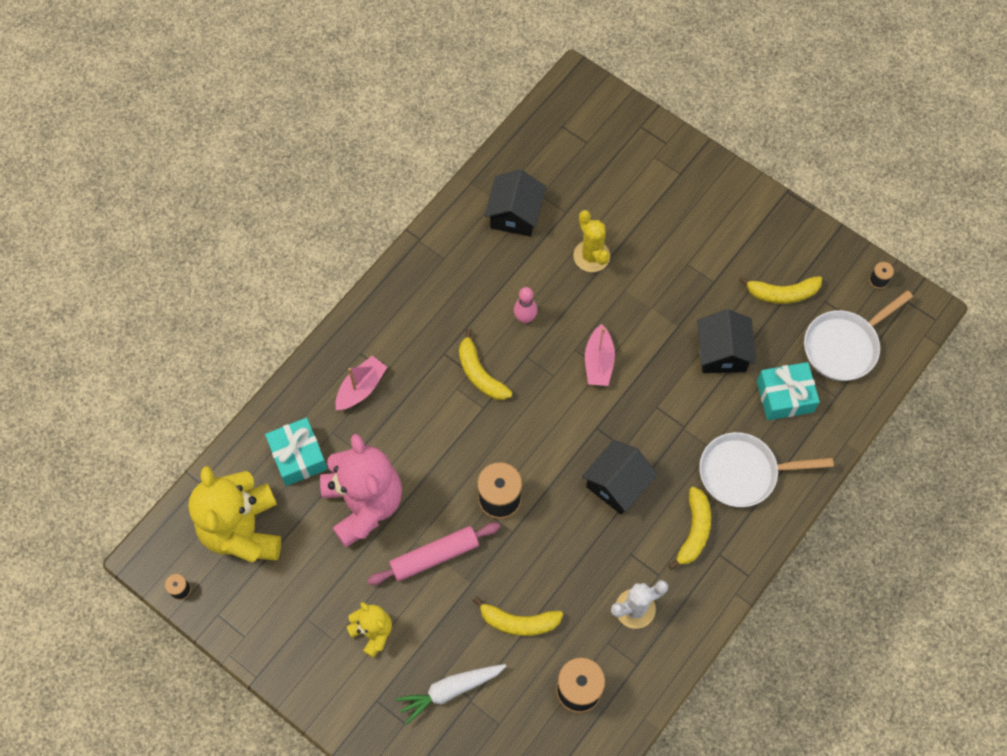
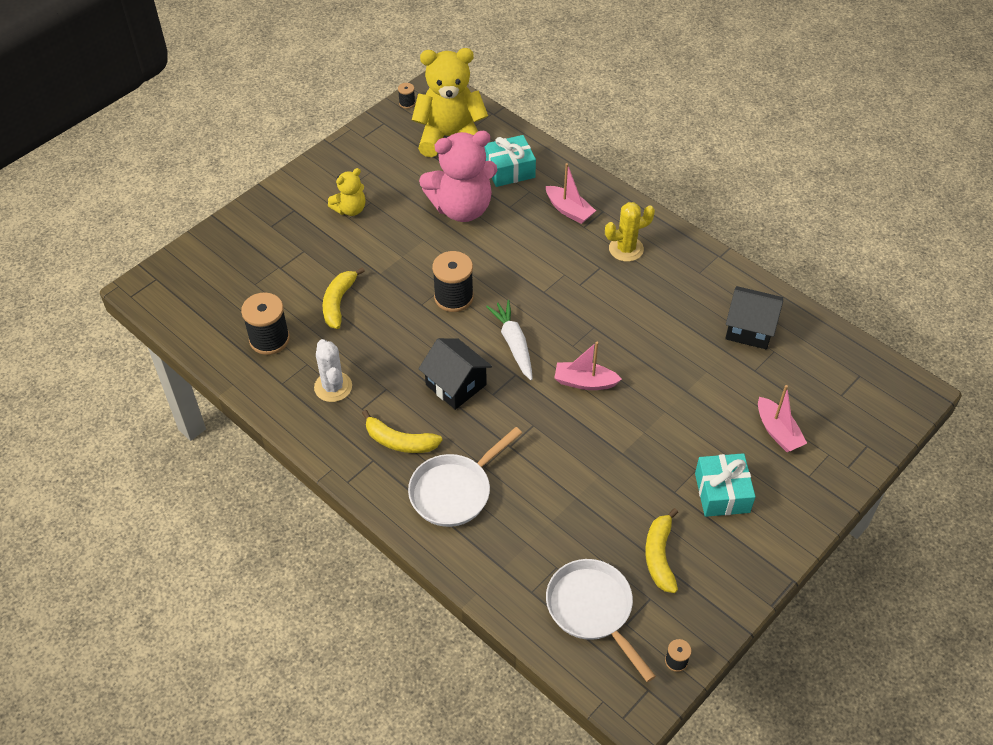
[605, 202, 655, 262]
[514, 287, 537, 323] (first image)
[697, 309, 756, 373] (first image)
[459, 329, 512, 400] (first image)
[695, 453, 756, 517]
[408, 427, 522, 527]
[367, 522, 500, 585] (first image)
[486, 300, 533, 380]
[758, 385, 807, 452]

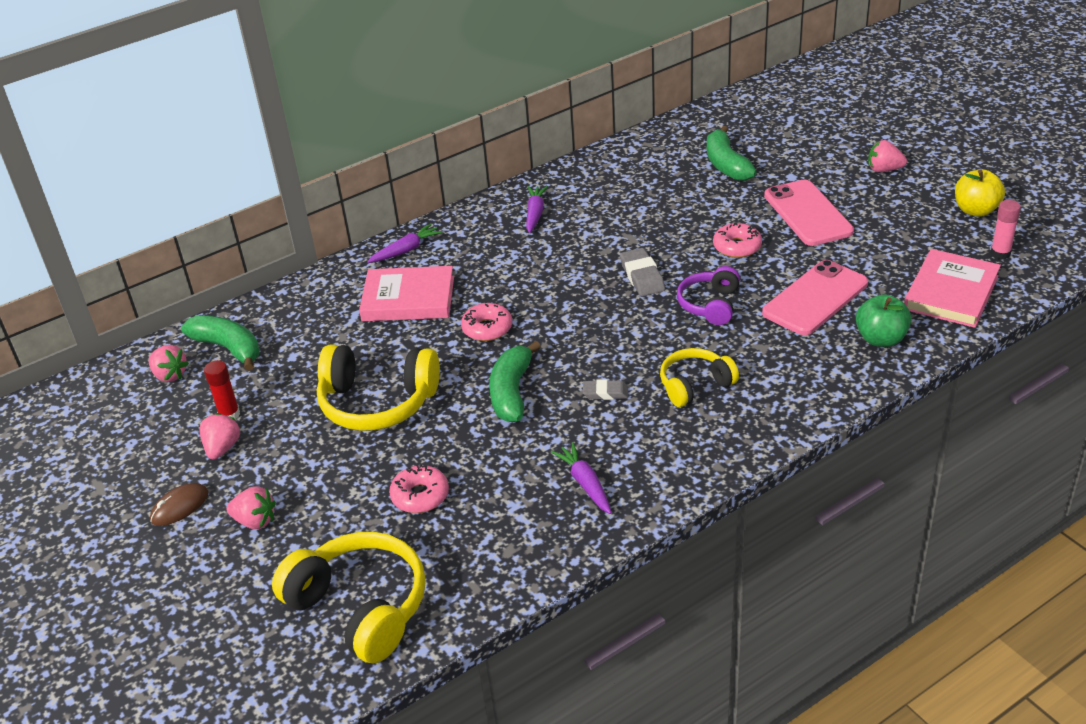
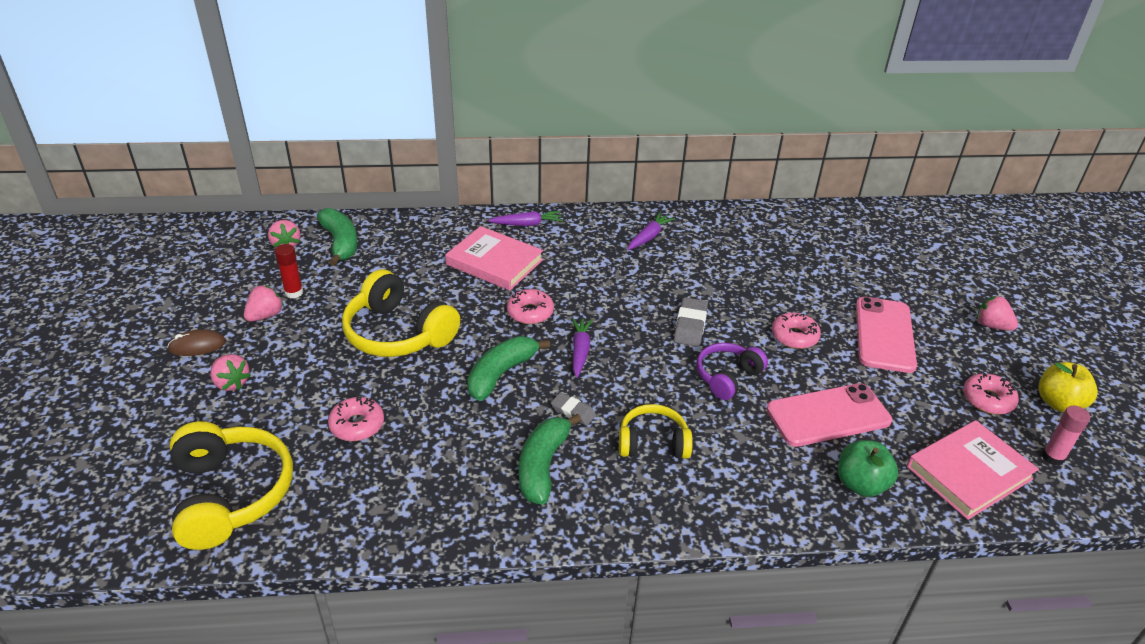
[519, 414, 582, 505]
[572, 318, 593, 378]
[963, 373, 1019, 414]

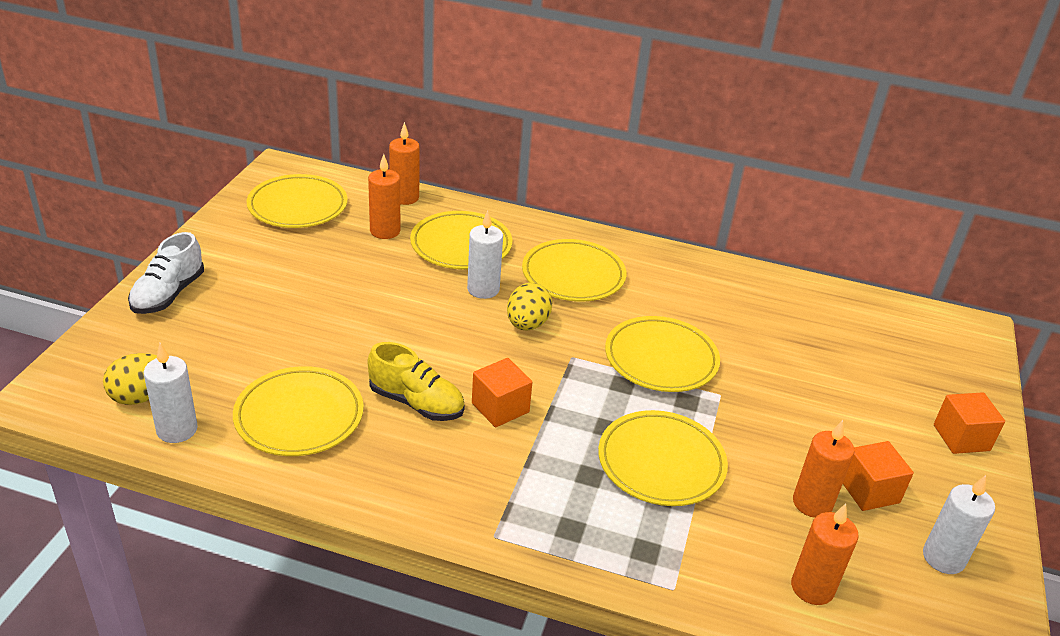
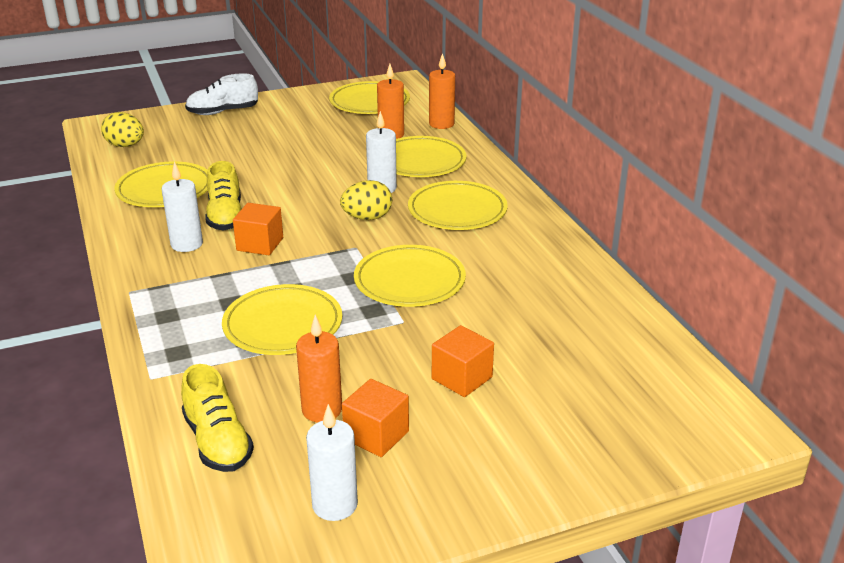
[162, 161, 203, 252]
[432, 325, 494, 397]
[181, 364, 254, 472]

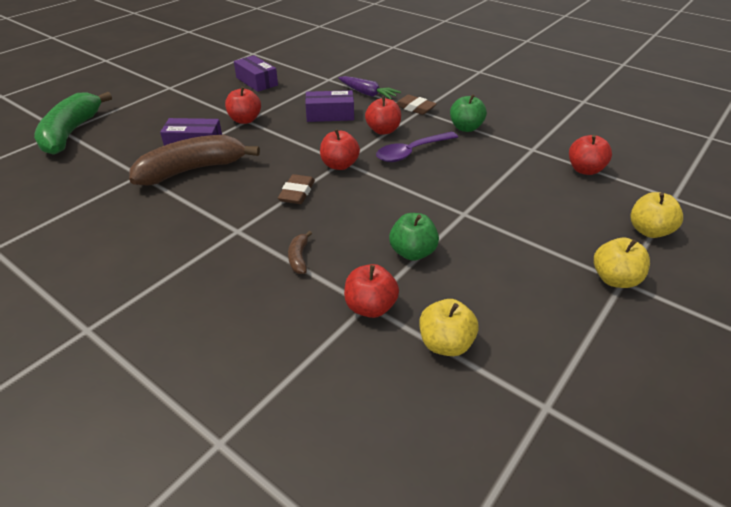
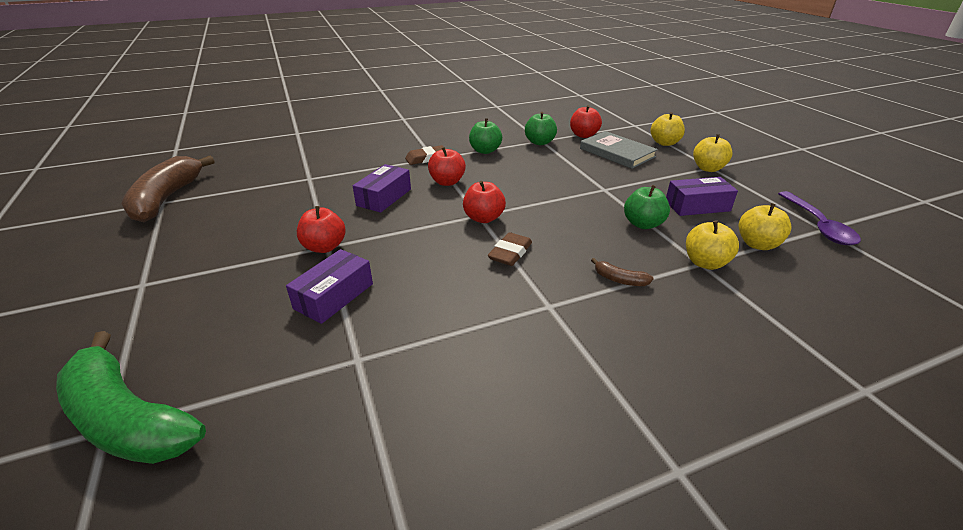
[666, 177, 738, 216]
[339, 76, 401, 99] (first image)
[778, 191, 861, 245]
[121, 156, 214, 222]
[488, 232, 532, 266]
[686, 220, 739, 270]
[525, 112, 557, 145]
[580, 131, 658, 169]

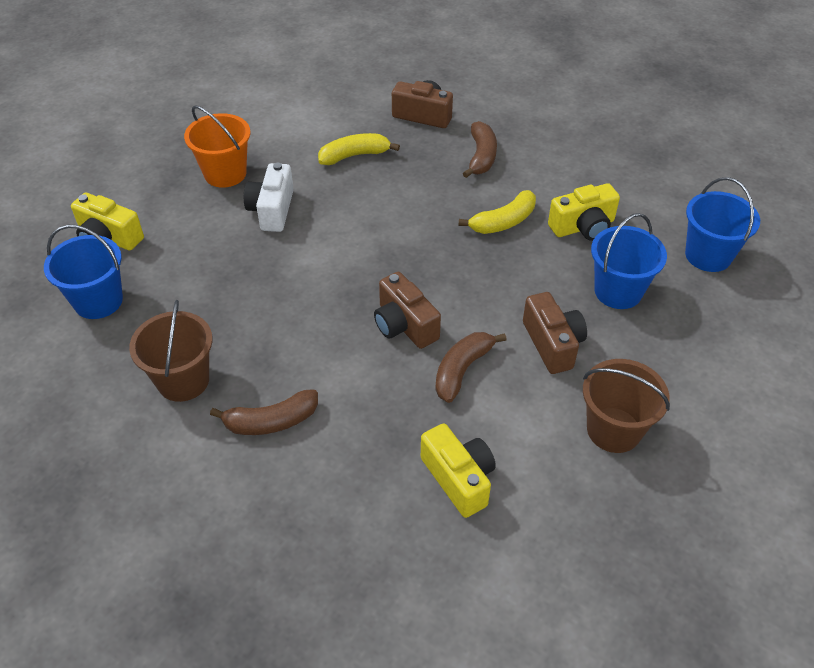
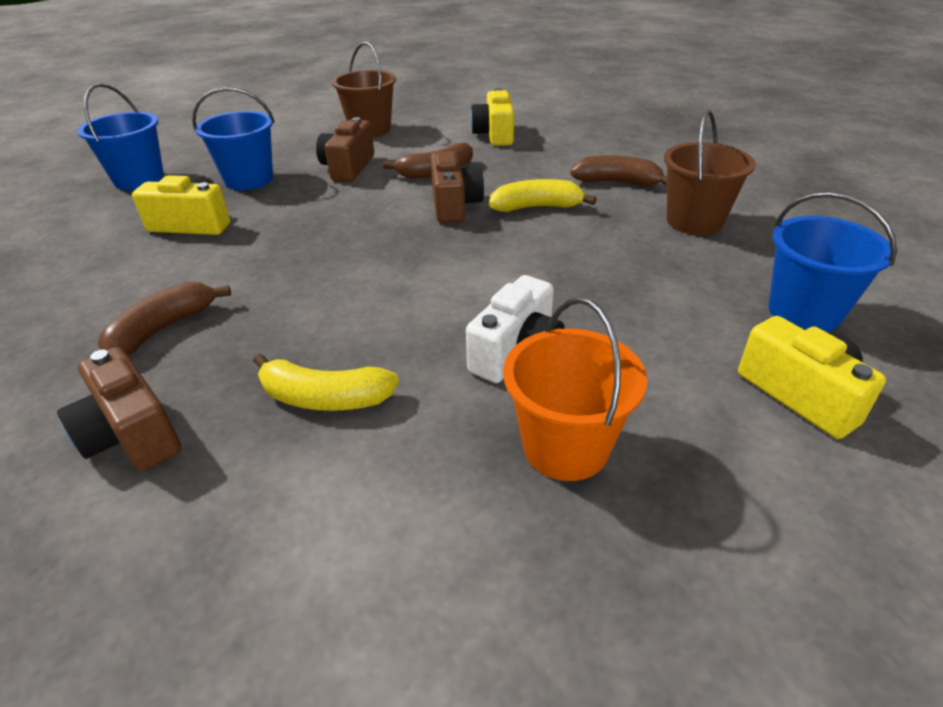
[489, 179, 597, 212]

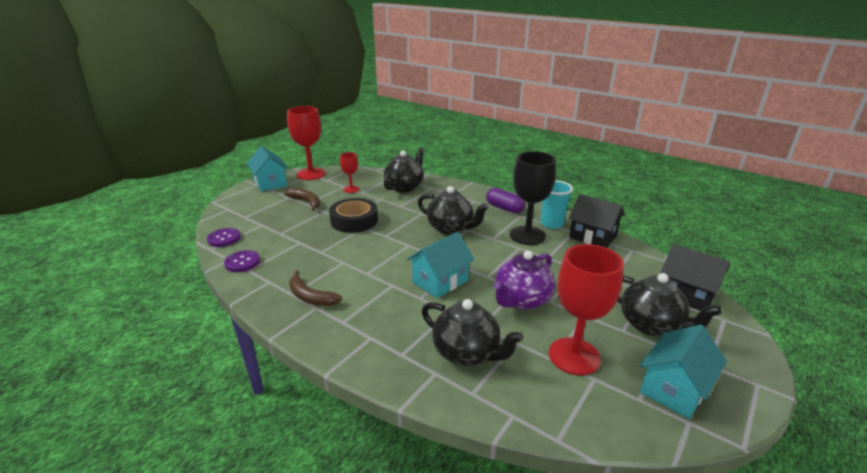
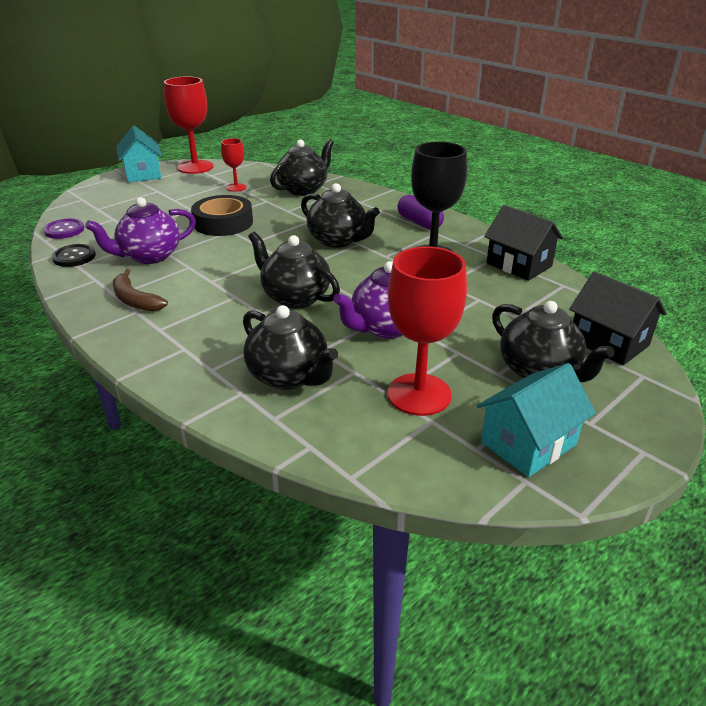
[540, 180, 573, 229] (first image)
[284, 188, 320, 211] (first image)
[248, 231, 340, 309]
[52, 244, 96, 267]
[85, 197, 196, 264]

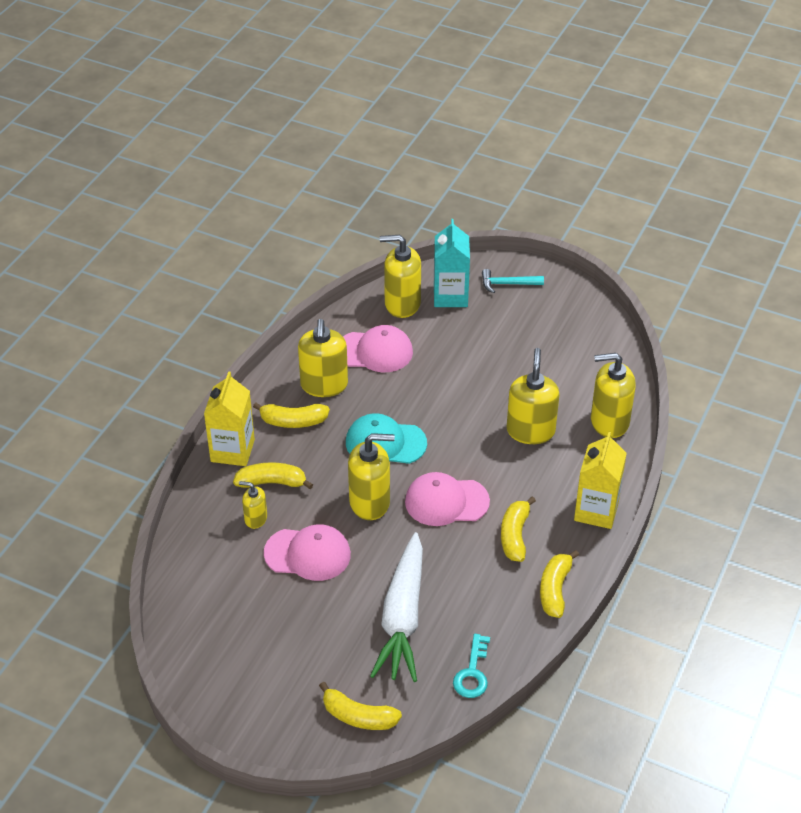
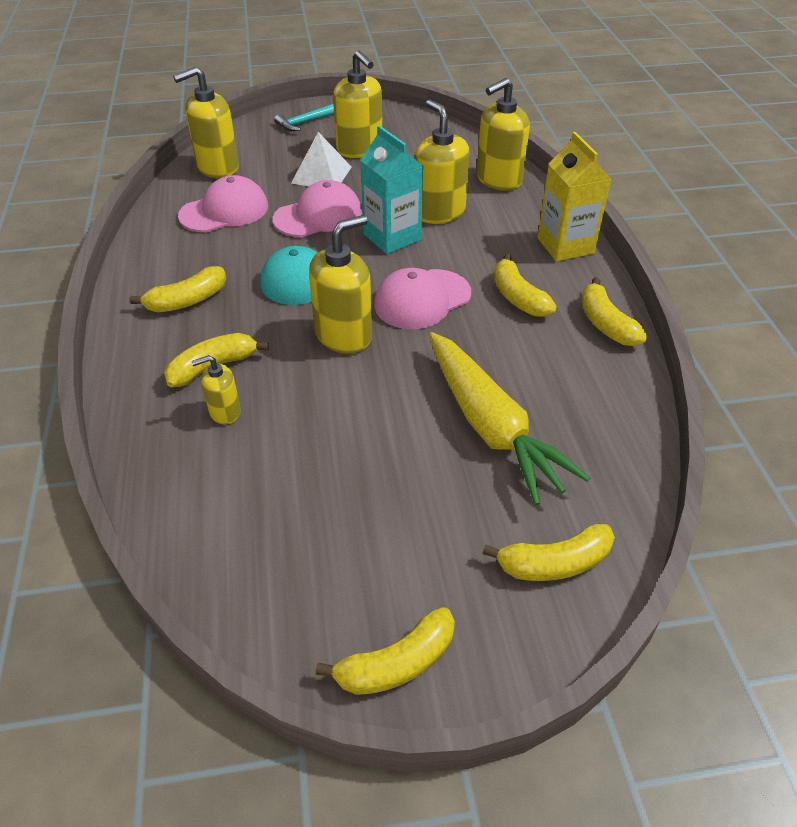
[360, 125, 423, 254]
[333, 50, 382, 158]
[204, 371, 255, 466] (first image)
[273, 180, 362, 237]
[429, 332, 590, 505]
[453, 634, 490, 698] (first image)
[291, 132, 351, 186]
[316, 607, 455, 695]

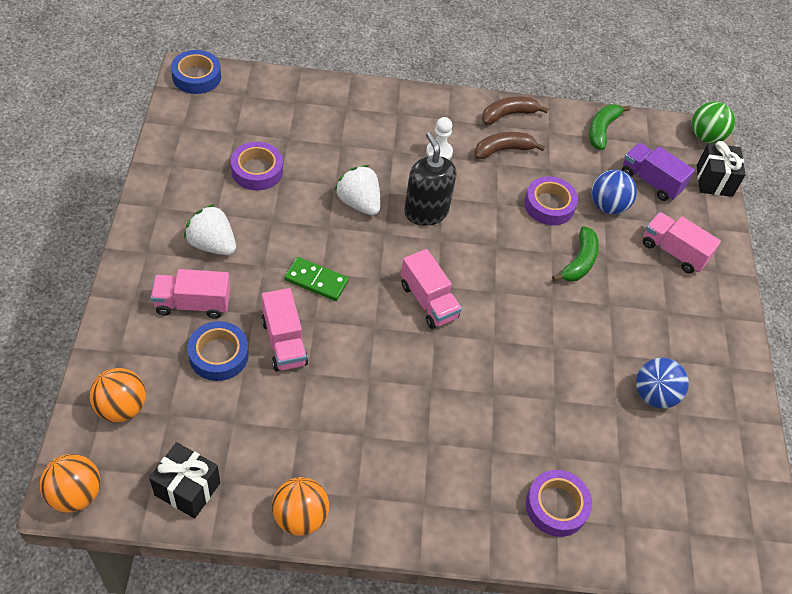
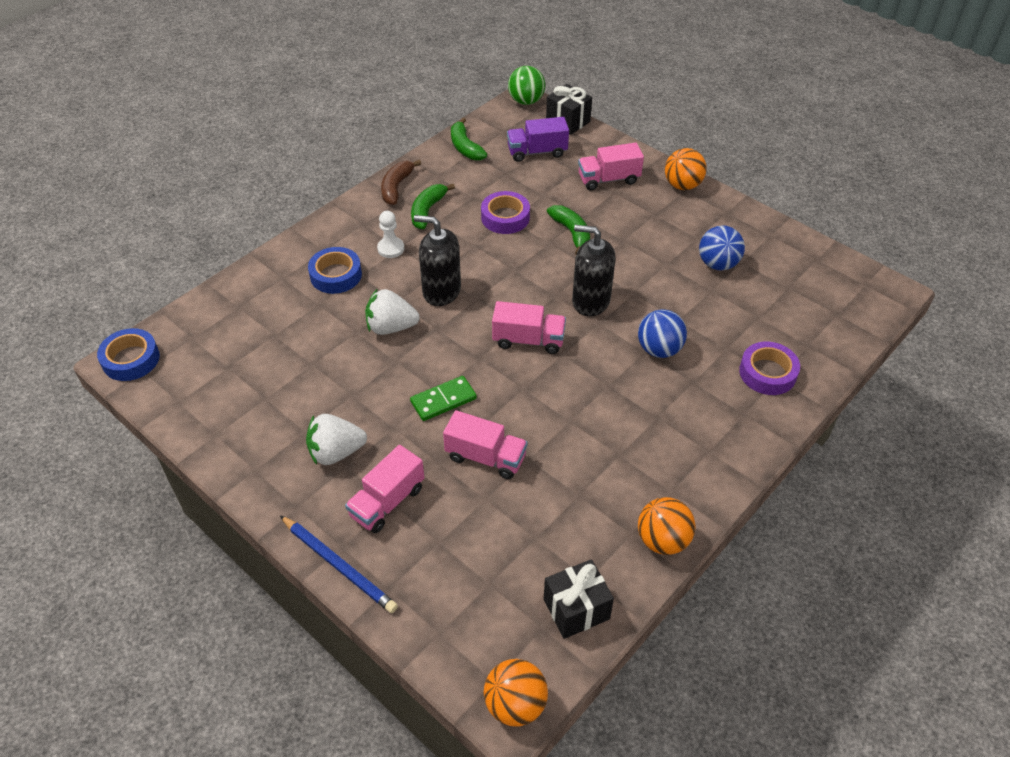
[411, 184, 455, 229]
[231, 142, 283, 190] (first image)
[638, 309, 687, 358]
[308, 247, 362, 294]
[665, 148, 707, 190]
[572, 225, 615, 316]
[280, 515, 398, 613]

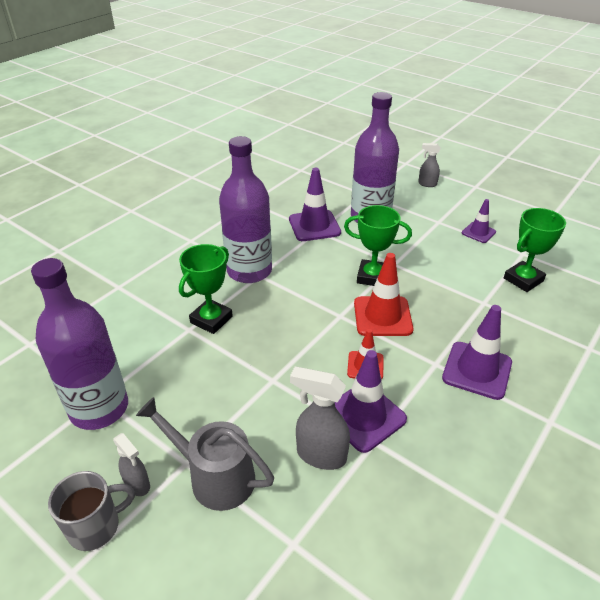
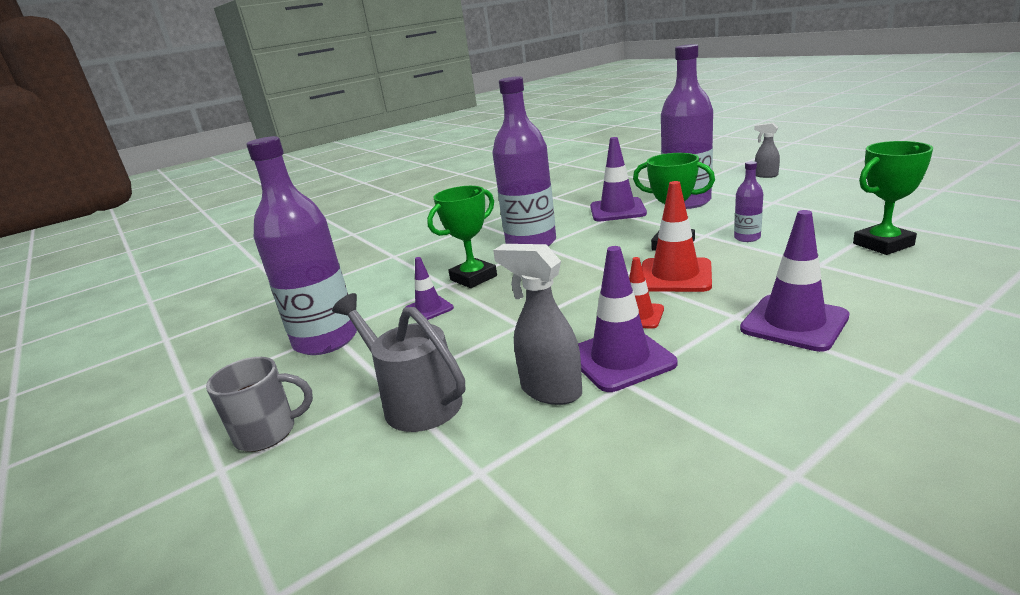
[406, 257, 454, 320]
[113, 433, 150, 496] (first image)
[734, 161, 763, 242]

